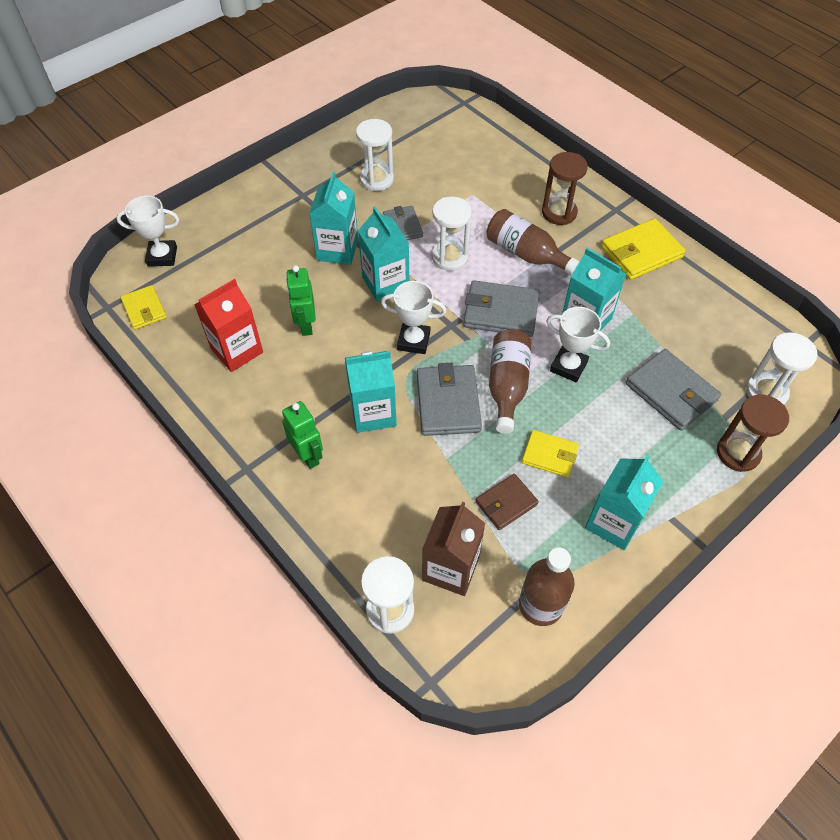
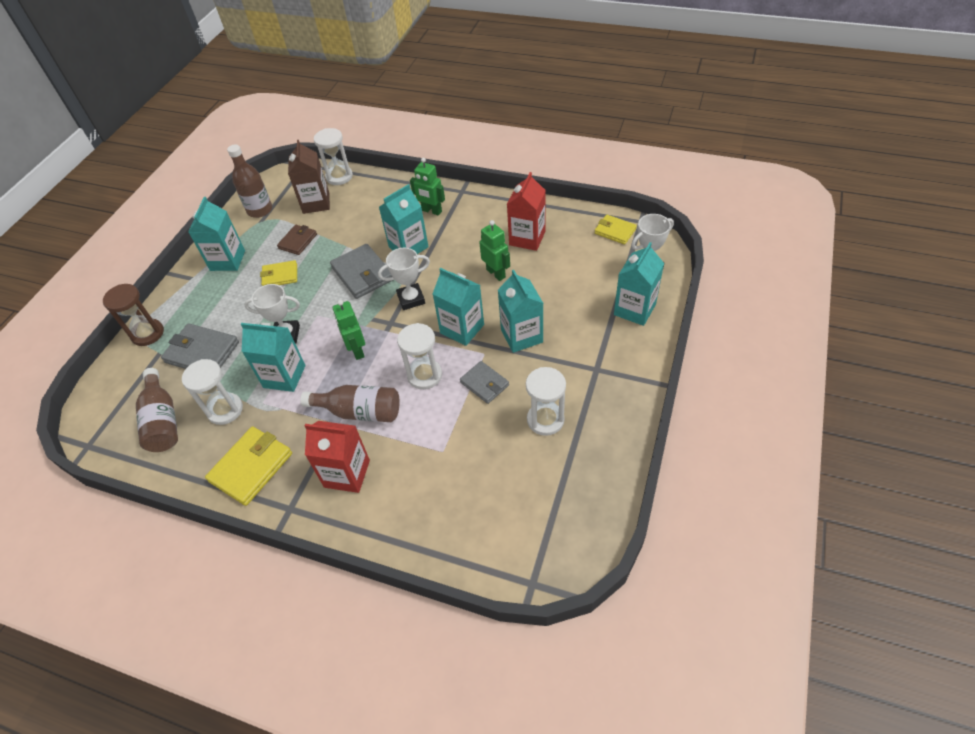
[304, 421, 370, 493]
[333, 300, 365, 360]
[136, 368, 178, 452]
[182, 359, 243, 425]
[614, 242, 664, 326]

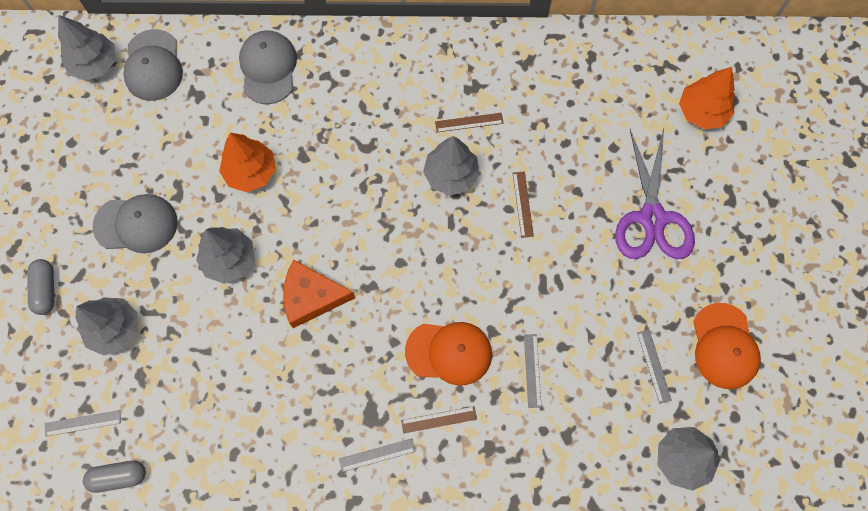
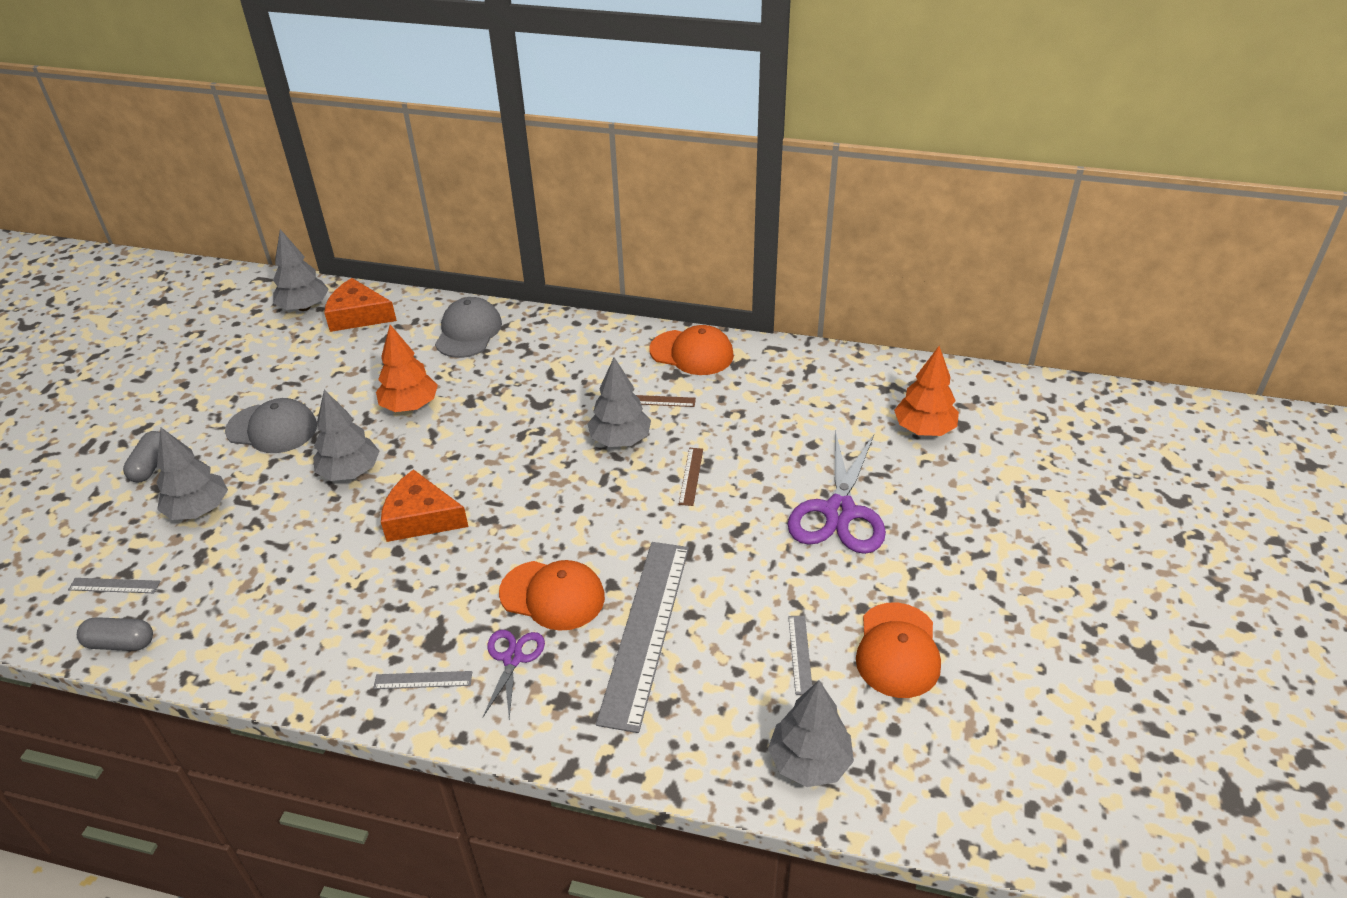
[324, 278, 397, 332]
[596, 542, 689, 733]
[483, 630, 545, 719]
[649, 325, 734, 375]

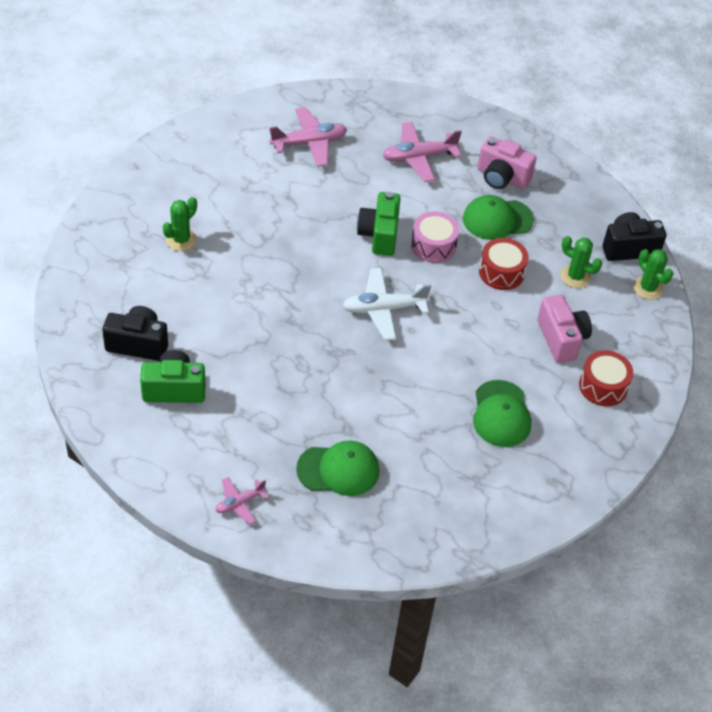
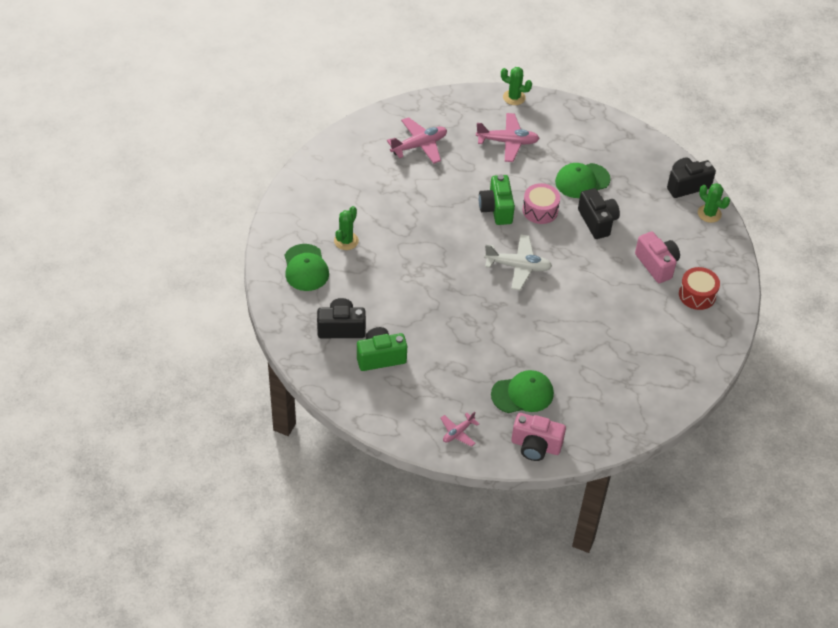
[476, 113, 540, 162]
[511, 413, 566, 461]
[501, 67, 532, 105]
[578, 188, 620, 239]
[484, 234, 552, 291]
[285, 244, 329, 291]

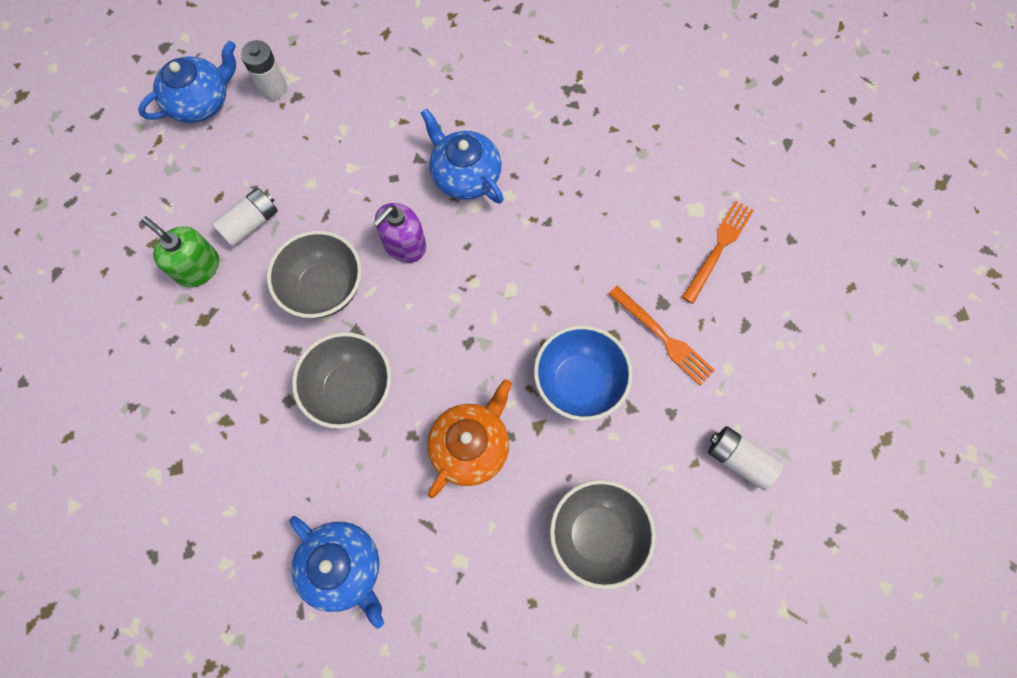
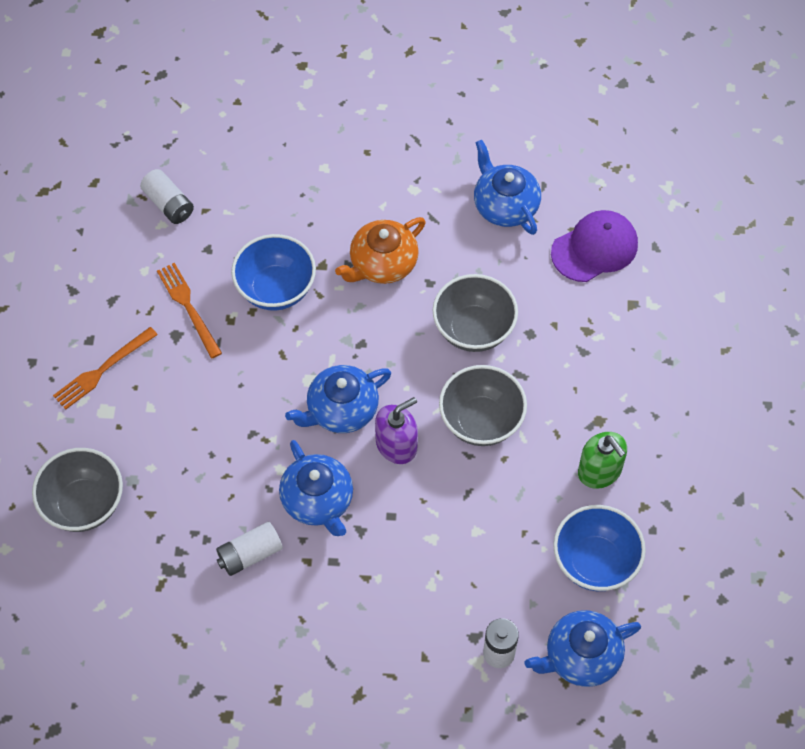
[216, 522, 283, 576]
[32, 448, 123, 532]
[551, 210, 638, 282]
[285, 365, 391, 433]
[553, 505, 646, 591]

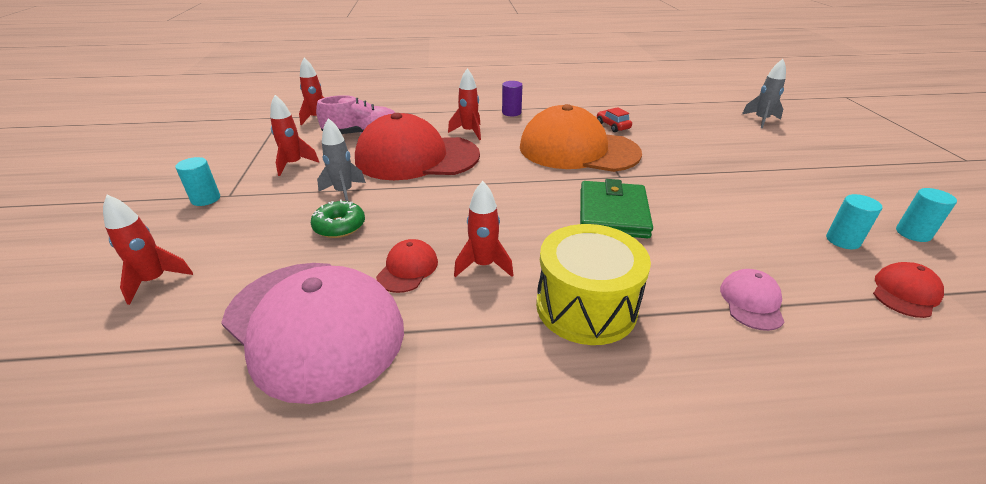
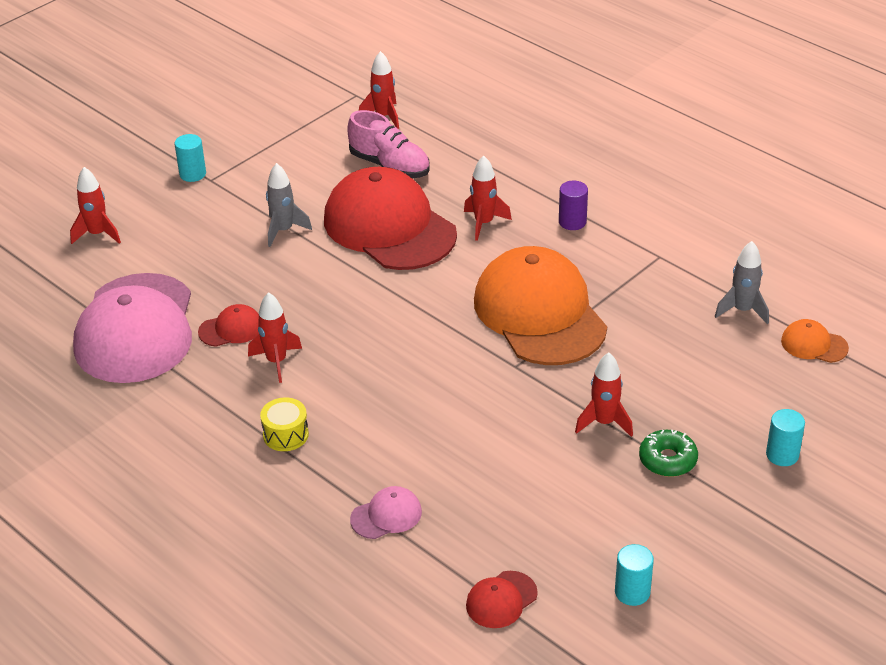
[715, 241, 769, 324]
[575, 352, 633, 437]
[597, 107, 632, 132] (first image)
[580, 179, 653, 238] (first image)
[766, 409, 805, 466]
[639, 430, 698, 477]
[260, 397, 309, 451]
[466, 571, 538, 628]
[781, 319, 849, 363]

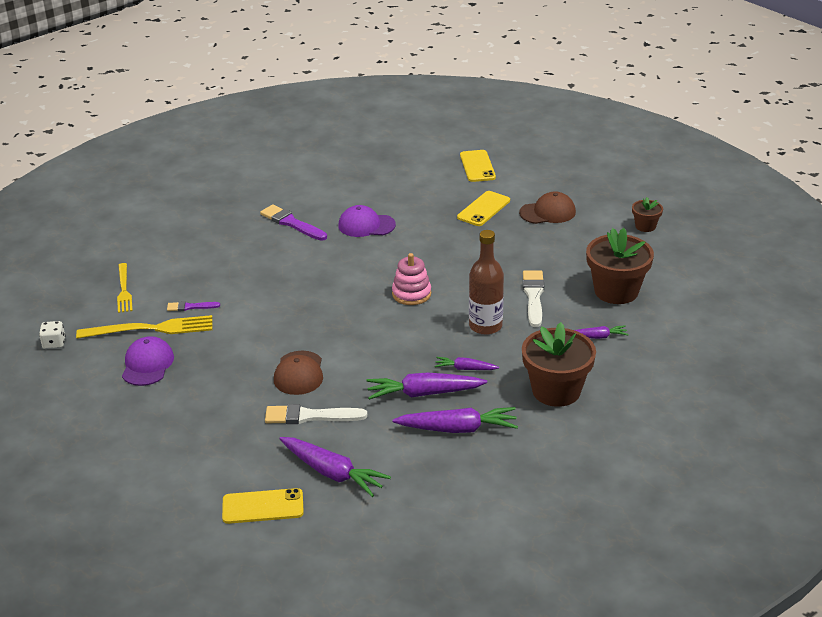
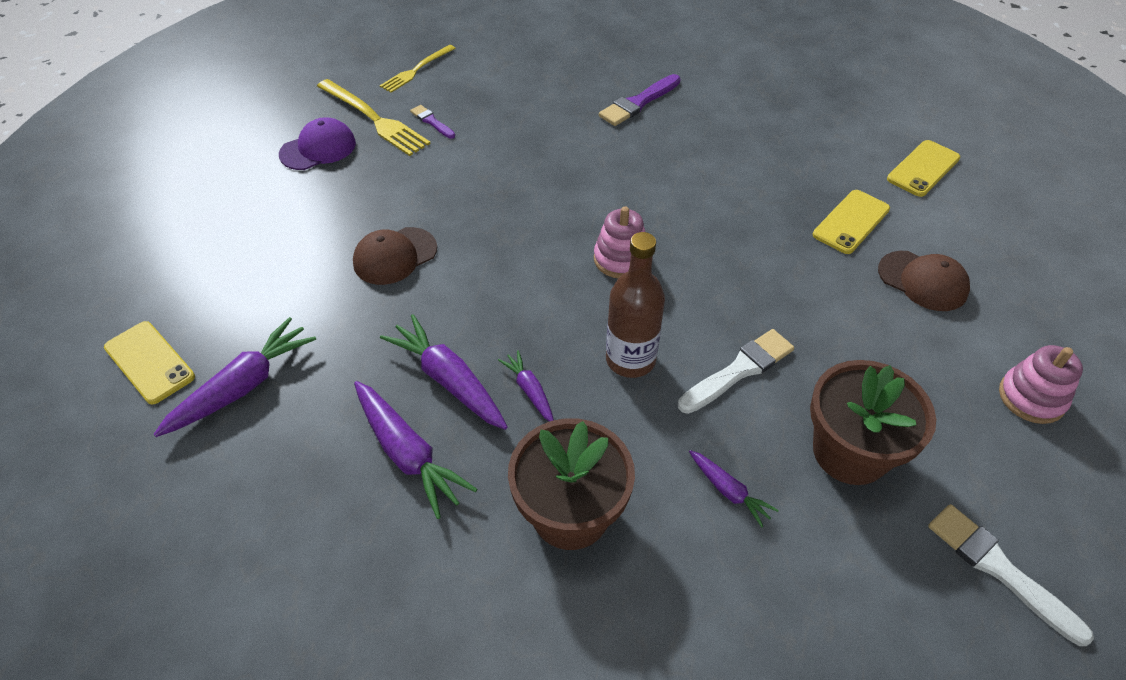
[813, 190, 890, 254]
[999, 345, 1083, 424]
[599, 74, 681, 126]
[338, 205, 396, 237] (first image)
[39, 321, 66, 349] (first image)
[928, 504, 1094, 646]
[154, 317, 316, 437]

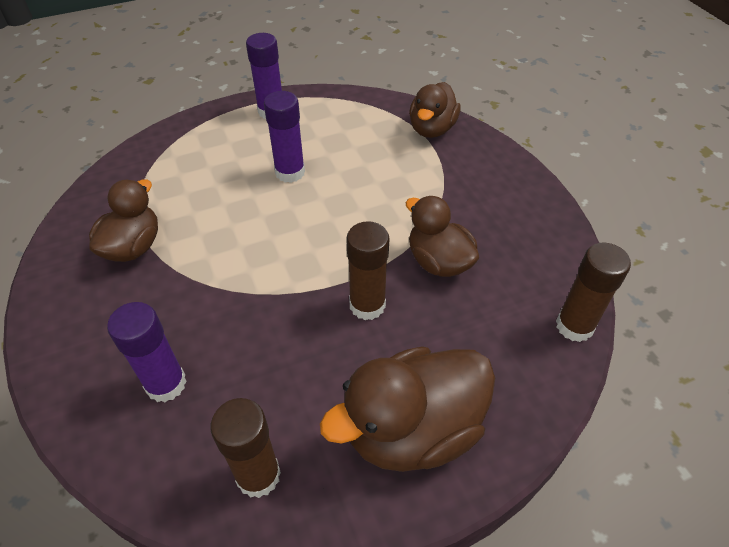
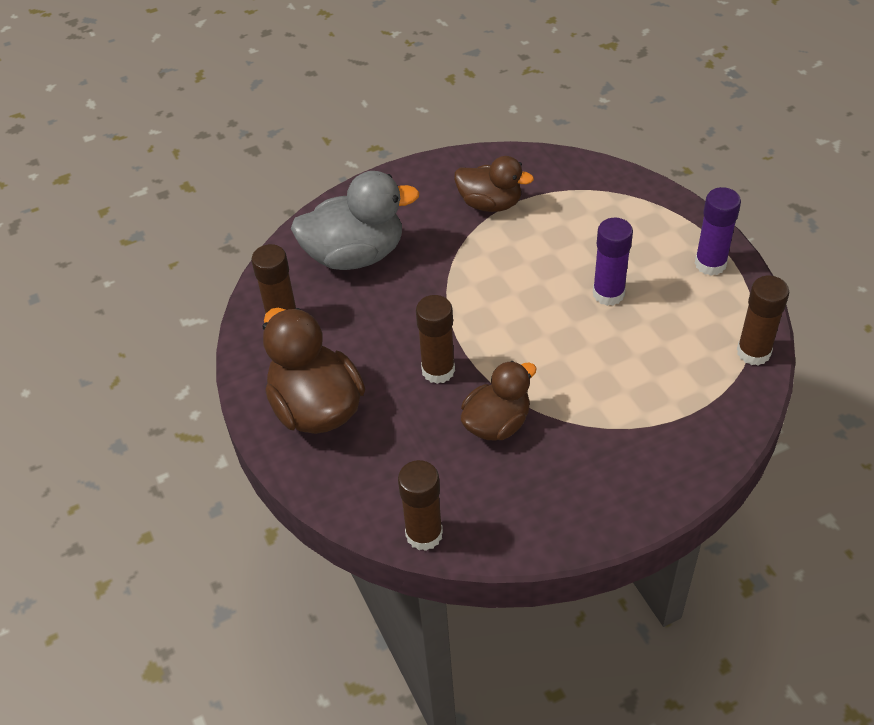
[409, 82, 461, 138] (first image)
[291, 171, 420, 270]
[737, 276, 789, 365]

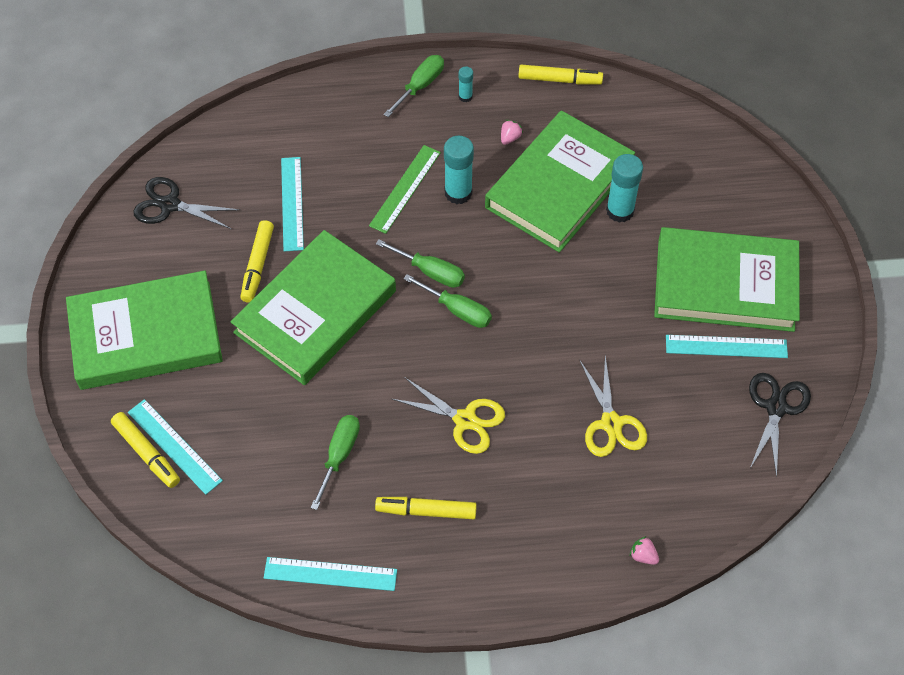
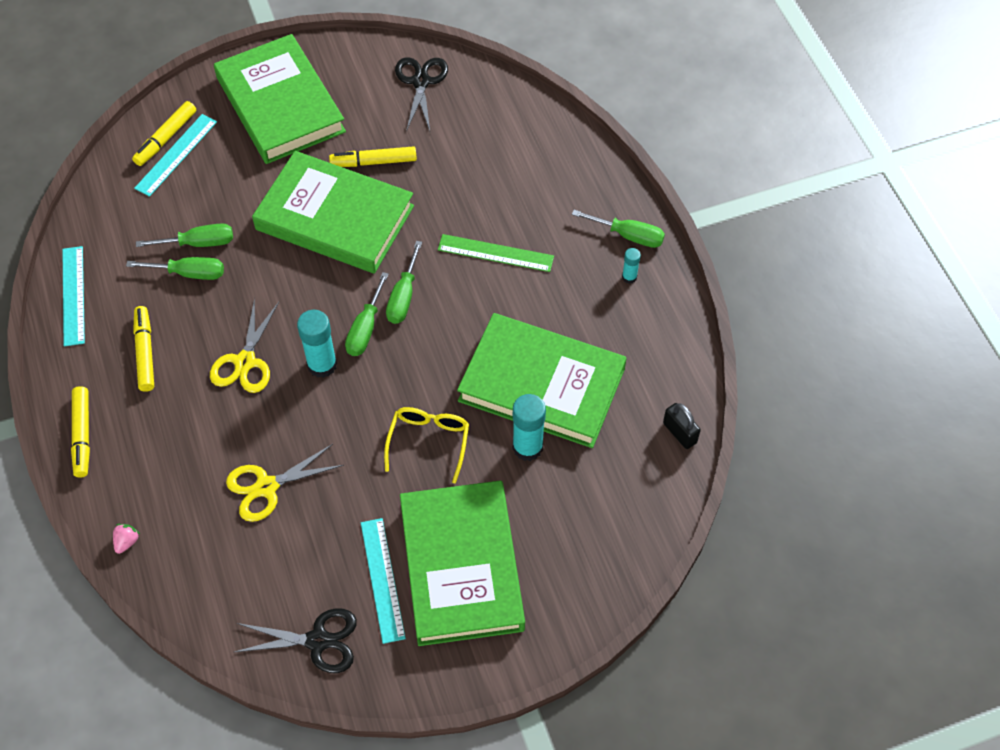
[71, 386, 90, 478]
[501, 120, 523, 145] (first image)
[297, 310, 337, 378]
[281, 157, 304, 252] (first image)
[136, 223, 233, 247]
[663, 403, 701, 449]
[384, 407, 469, 484]

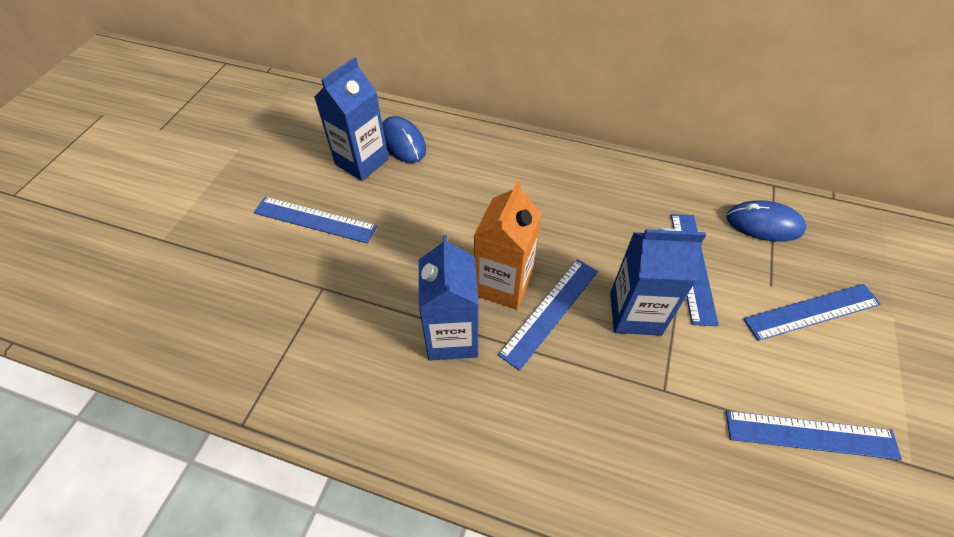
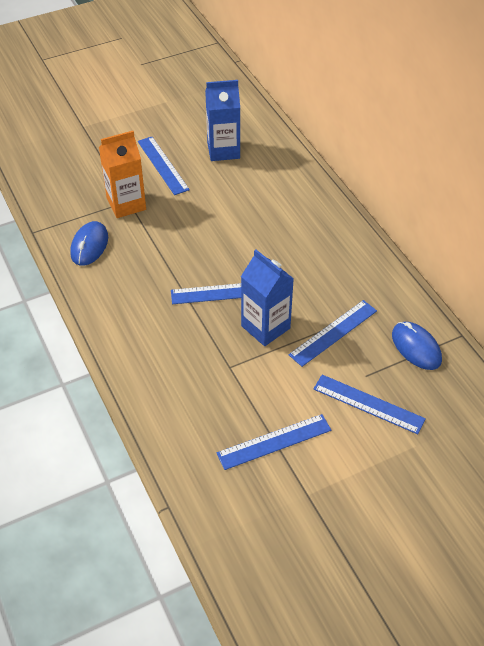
[70, 221, 108, 266]
[99, 131, 146, 218]
[419, 235, 479, 360] (first image)
[217, 414, 331, 470]

